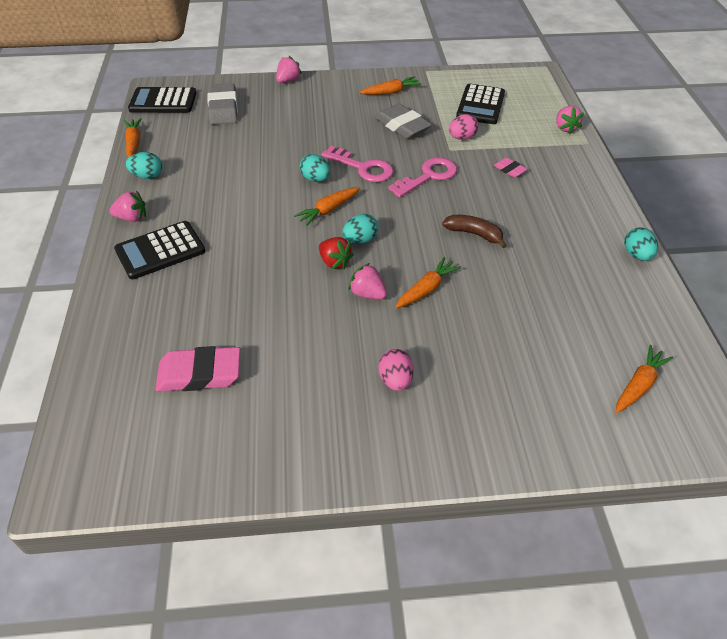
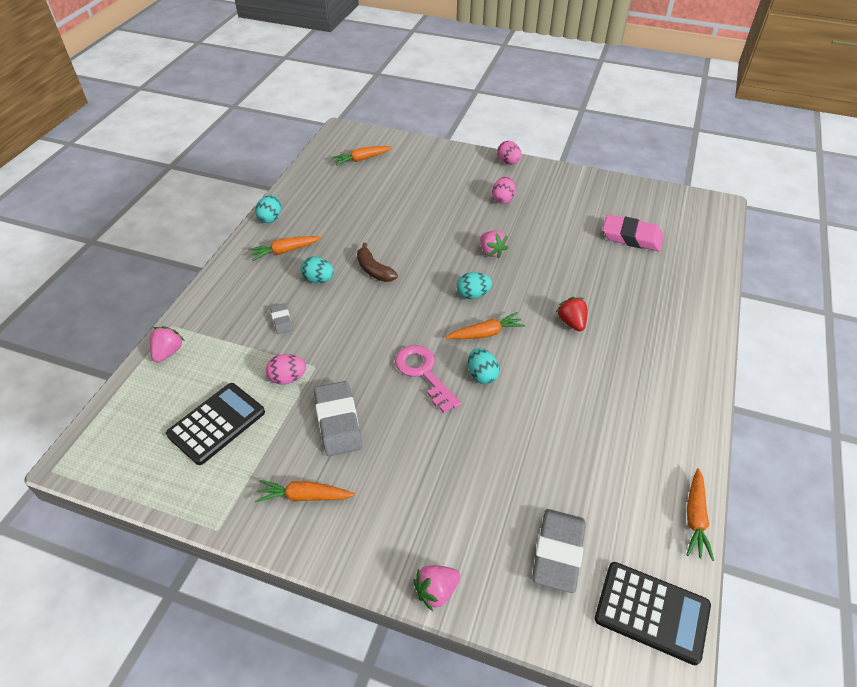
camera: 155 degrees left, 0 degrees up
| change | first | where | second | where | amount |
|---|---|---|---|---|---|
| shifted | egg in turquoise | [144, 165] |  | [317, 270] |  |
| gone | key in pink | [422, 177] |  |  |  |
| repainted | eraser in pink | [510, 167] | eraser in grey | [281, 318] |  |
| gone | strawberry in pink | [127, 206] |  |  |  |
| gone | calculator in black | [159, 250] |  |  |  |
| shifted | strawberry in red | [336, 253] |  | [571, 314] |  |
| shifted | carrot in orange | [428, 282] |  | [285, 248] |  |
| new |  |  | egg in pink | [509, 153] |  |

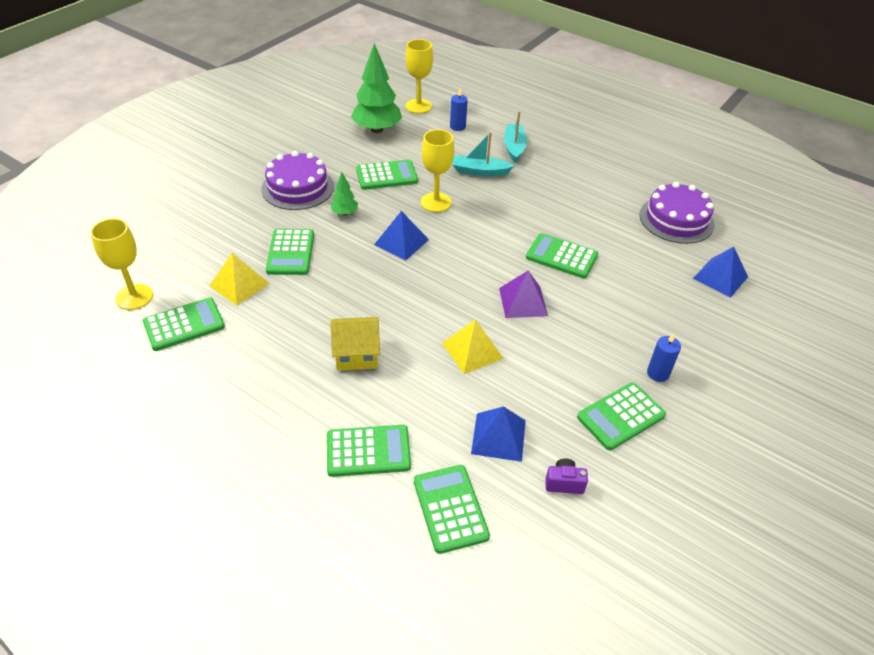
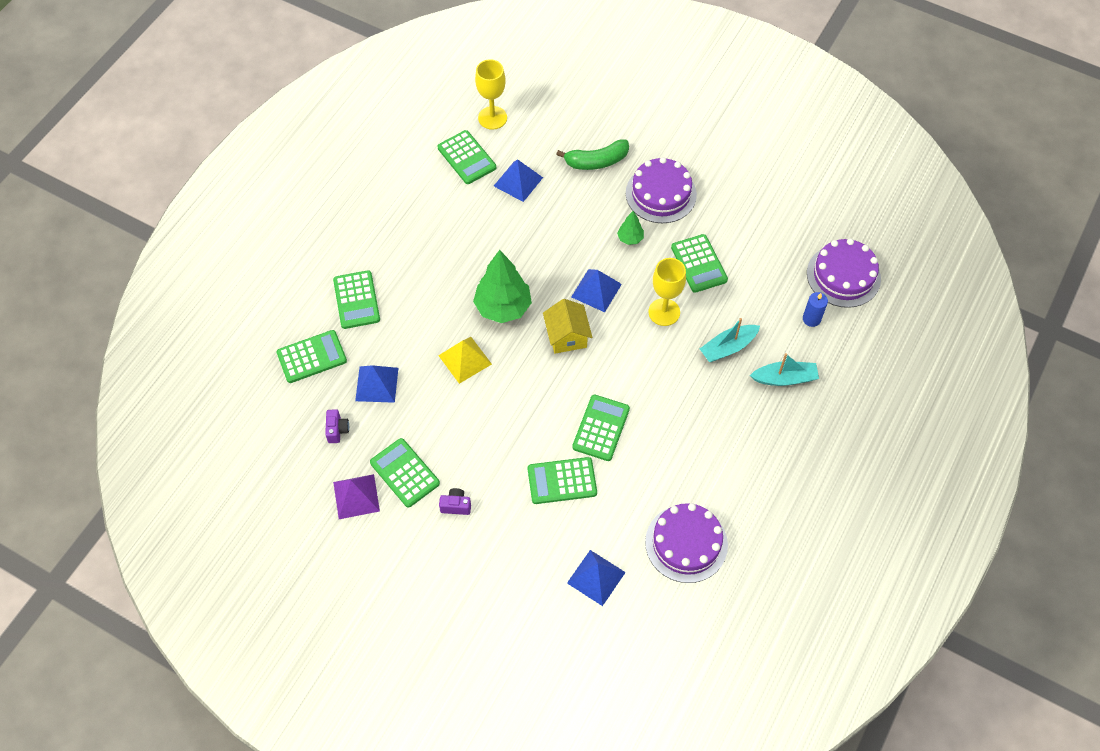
camera: 85 degrees right, 15 degrees up
| change | first | where | second | where | amount |
|---|---|---|---|---|---|
| swapped | goblet in yellow | [419, 76] | cake in purple | [844, 273] |  |
| shifted | tree in green | [376, 88] |  | [502, 286] |  |
| rotated | boat in turquoise | [483, 154] |  | [730, 340] | 120 degrees counterclockwise |
| shifted | calculator in green | [290, 252] |  | [562, 480] |  |
| repainted | pyramid in yellow | [239, 279] | pyramid in blue | [518, 180] |  |
| shifted | pyramid in purple | [523, 294] |  | [356, 496] |  |
| shifted | house in yellow | [355, 344] |  | [567, 326] |  |
| swapped | candle in blue | [664, 357] | camera in purple | [455, 501] |  |
| new |  |  | banana in green | [592, 154] |  |

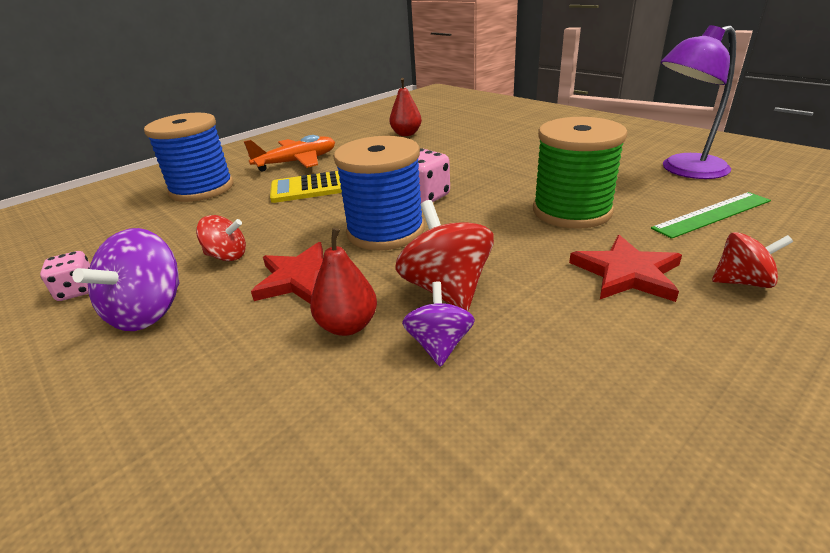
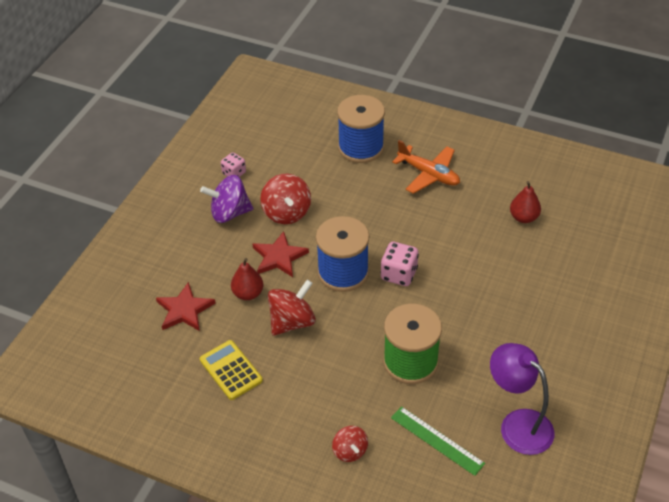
camera: 65 degrees right, 15 degrees up
| change | first | where | second | where | amount |
|---|---|---|---|---|---|
| shifted | calculator in yellow | [306, 187] |  | [231, 370] |  |
| scaled | spinning top in red | [221, 238] |  | [285, 199] | x1.64 |
| shifted | star in red | [625, 268] |  | [186, 306] |  |
| gone | spinning top in purple | [438, 324] |  |  |  |

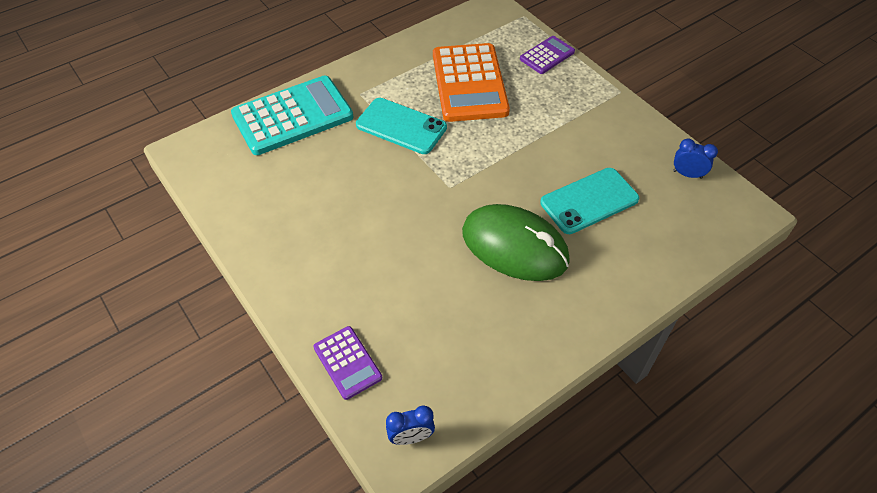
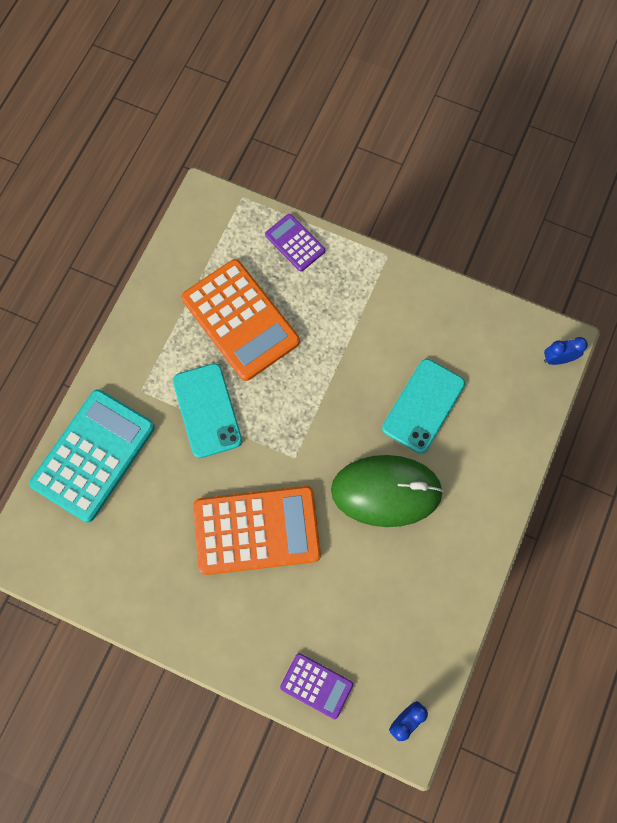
camera: 30 degrees left, 20 degrees up
| change | first | where | second | where | amount |
|---|---|---|---|---|---|
| rotated | calculator in purple | [547, 55] |  | [295, 242] | 60 degrees counterclockwise |
| rotated | phone in turquoise | [401, 126] |  | [207, 410] | 75 degrees clockwise |
| shifted | clock in blue | [695, 159] |  | [566, 351] |  |
| new |  |  | calculator in orange | [257, 530] |  |

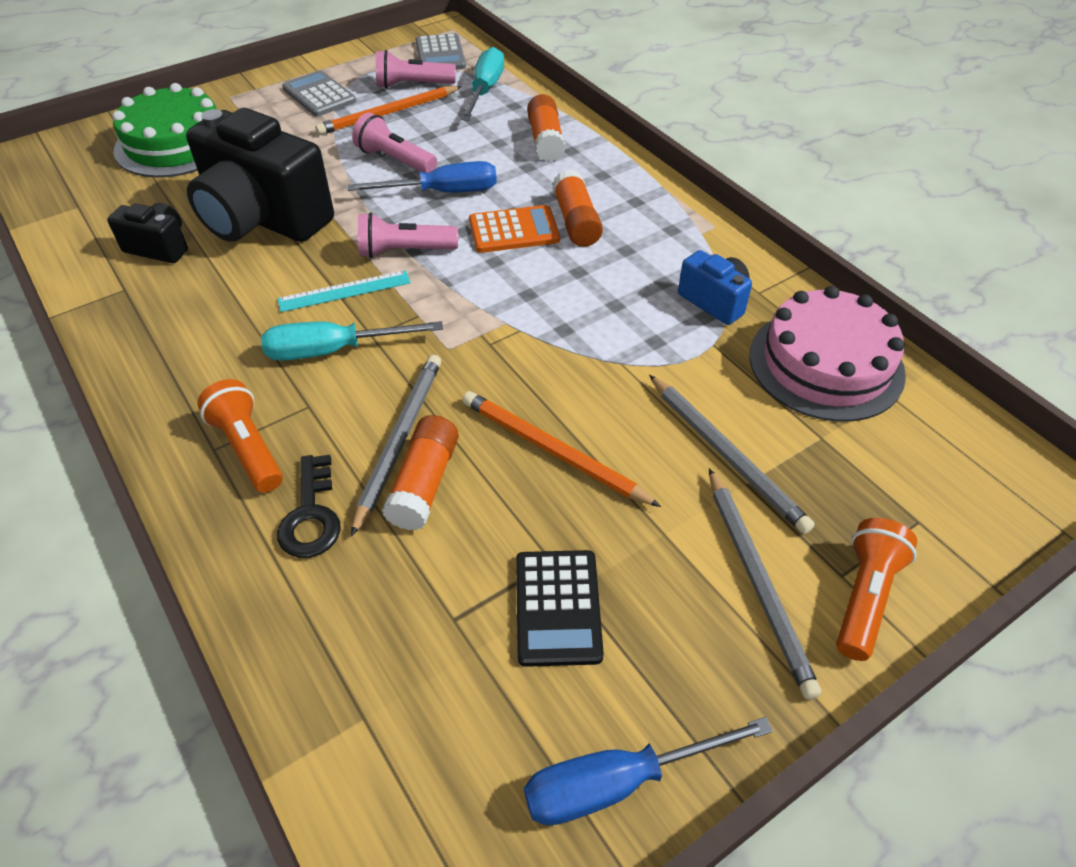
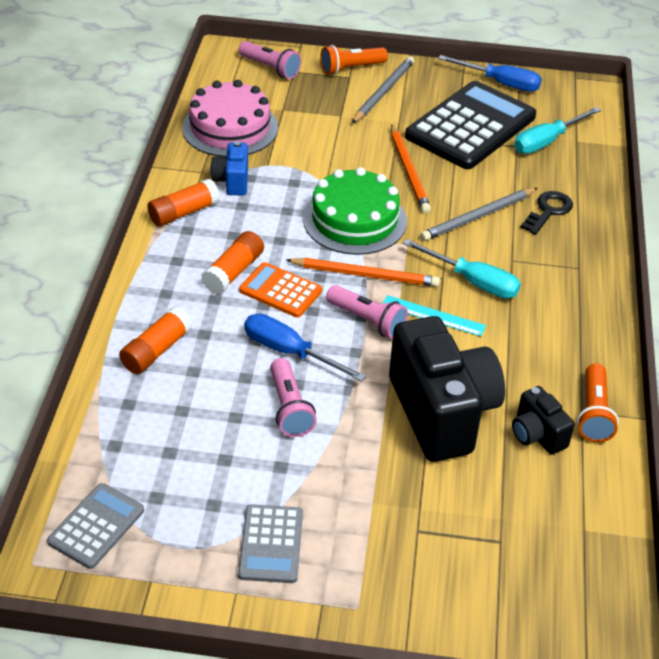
camera: 140 degrees left, 5 degrees down
| change | first | where | second | where | amount |
|---|---|---|---|---|---|
| shifted | screwdriver in turquoise | [482, 84] |  | [557, 130] |  |
| shifted | flashlight in pink | [416, 69] |  | [270, 60] |  |
| shifted | cake in green | [164, 130] |  | [355, 211] |  |
| shifted | pencil in orange | [388, 110] |  | [363, 272] |  |
| gone | pencil in grey | [732, 454] |  |  |  |
| shifted | flashlight in orange | [240, 436] |  | [598, 402] |  |
| shifted | glue stick in orange | [420, 472] |  | [183, 203] |  |
| scaled | calculator in black | [560, 608] |  | [470, 125] | x1.98 |

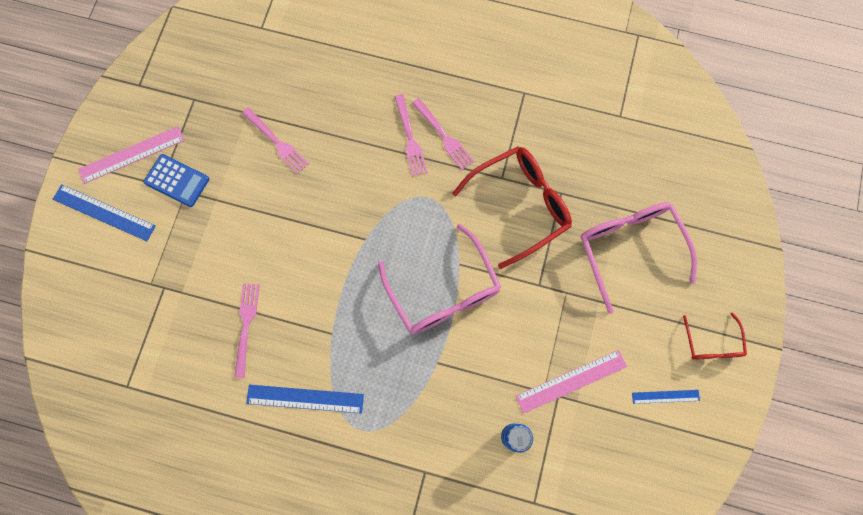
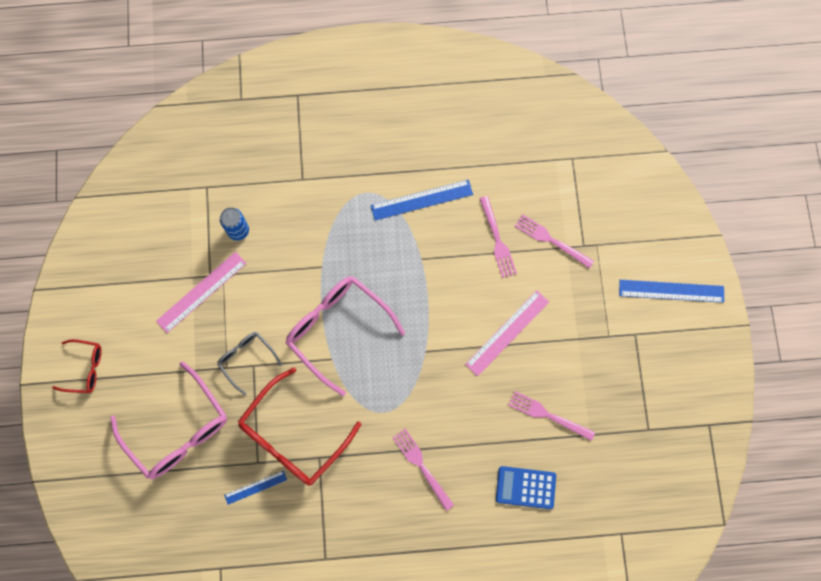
camera: 160 degrees right, 0 degrees up
| change | first | where | second | where | amount |
|---|---|---|---|---|---|
| shifted | fork in pink | [443, 134] |  | [554, 241] |  |
| shifted | ruler in pink | [131, 155] |  | [507, 333] |  |
| shifted | calculator in blue | [176, 180] |  | [526, 487] |  |
| rotated | glasses in red | [715, 336] |  | [77, 366] | 120 degrees clockwise |
| shifted | ruler in blue | [666, 397] |  | [255, 488] |  |
| new |  |  | glasses in grey | [249, 363] |  |

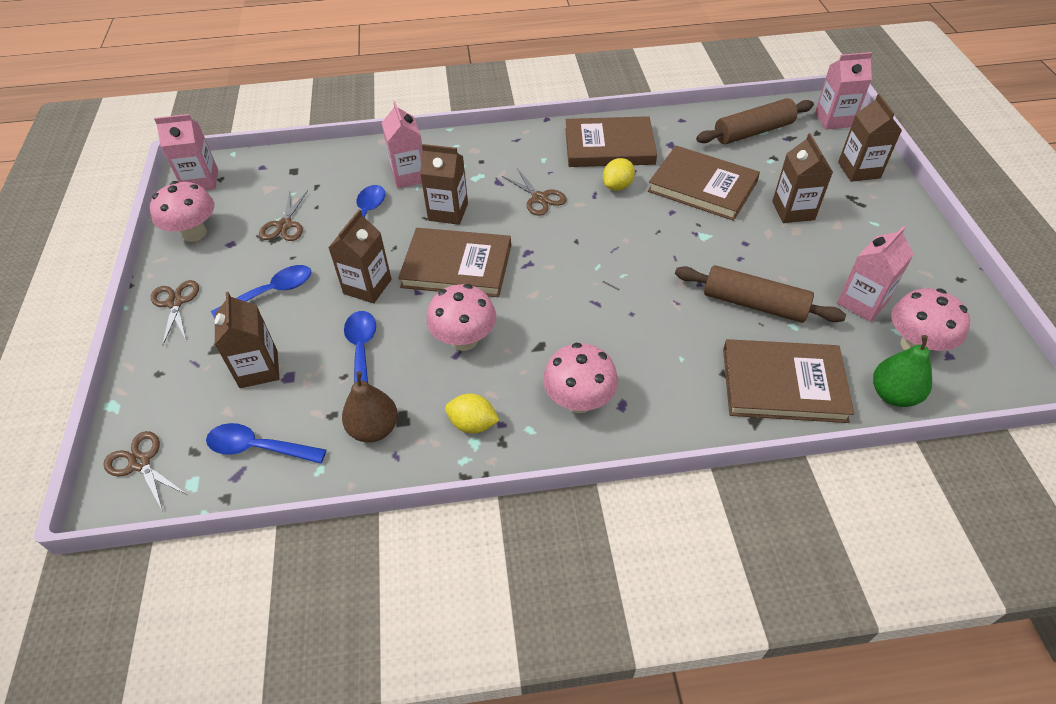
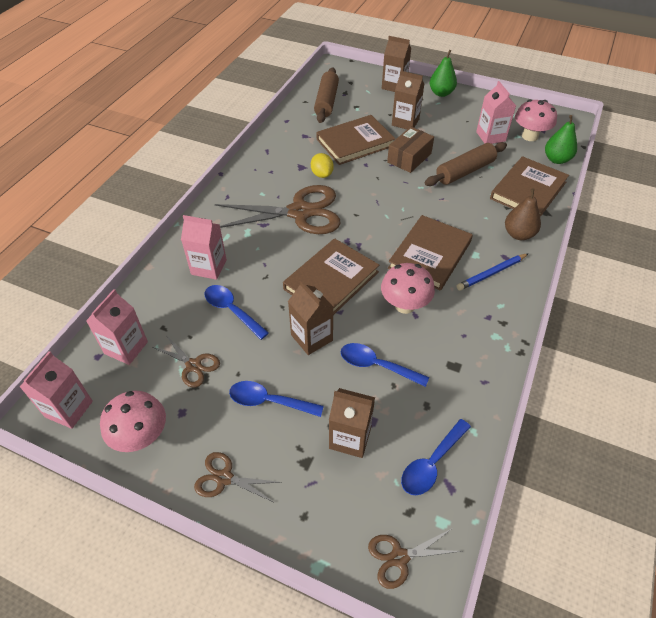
camera: 60 degrees left, 0 degrees up
| change | first | where | second | where | amount |
|---|---|---|---|---|---|
| shifted | carton in pink | [844, 91] |  | [117, 327] |  |
| shifted | book in brown | [611, 141] |  | [430, 253] |  |
| gone | carton in brown | [444, 184] |  |  |  |
| scaled | scissors in brown | [534, 192] |  | [278, 209] | x2.12 |
| rotated | spoon in blue | [261, 292] |  | [276, 399] | 75 degrees counterclockwise |
| swapped | mushroom in pink | [580, 378] | pencil in blue | [493, 271] |  |
| shifted | pear in brown | [370, 406] |  | [523, 214] |  |
| gone | lemon in yellow | [472, 413] |  |  |  |
| new |  |  | pear in green | [443, 73] |  |
| new |  |  | box in brown | [410, 150] |  |

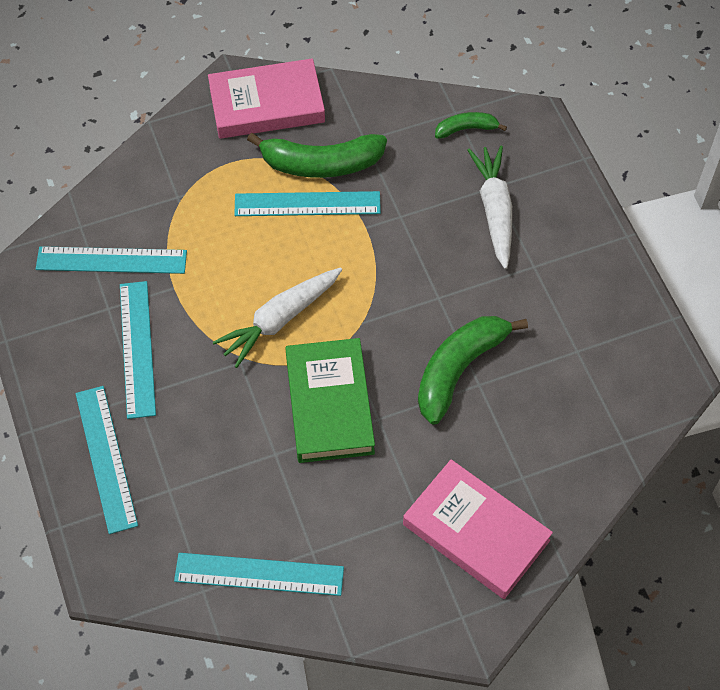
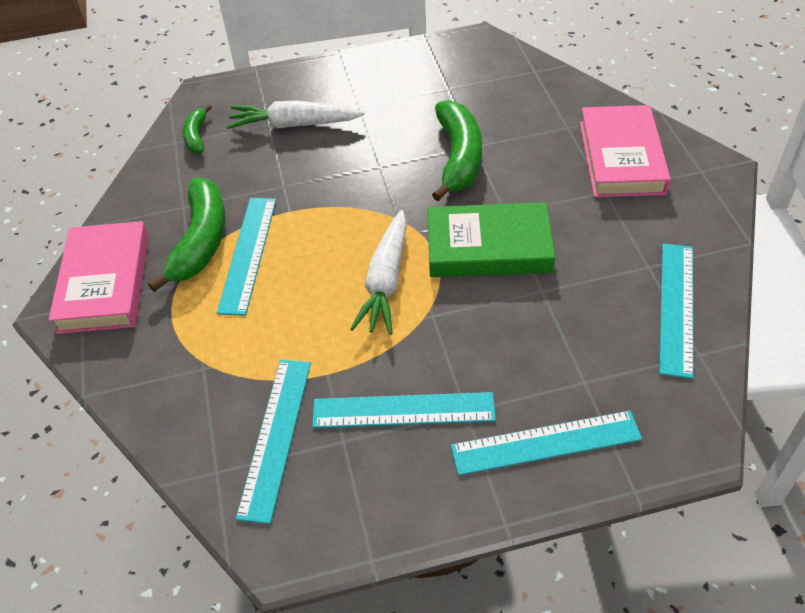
camera: 80 degrees left, 10 degrees down
| change | first | where | second | where | amount |
|---|---|---|---|---|---|
| rotated | carrot in white | [277, 317] |  | [378, 272] | 45 degrees clockwise |
| rotated | banana in green | [473, 370] |  | [457, 150] | 135 degrees counterclockwise |
| rotated | book in pink | [478, 529] |  | [625, 151] | 45 degrees counterclockwise |

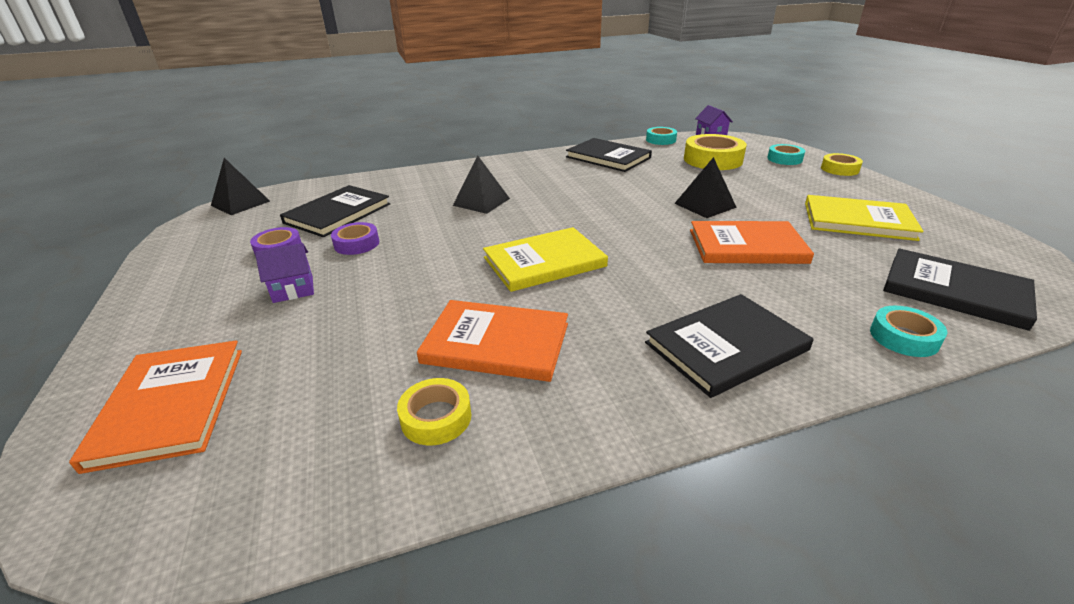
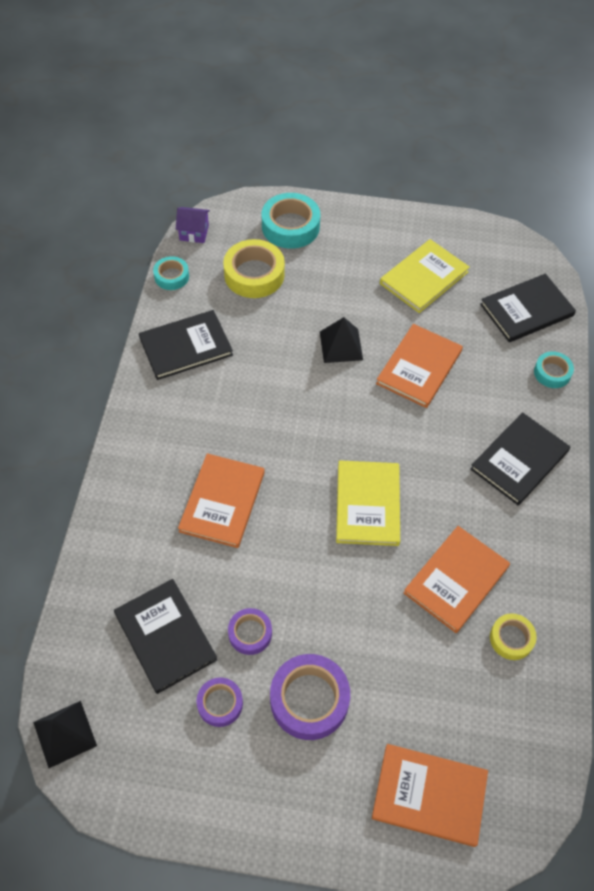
camera: 65 degrees left, 25 degrees up
| change | first | where | second | where | amount |
|---|---|---|---|---|---|
| scaled | tape in turquoise | [786, 154] |  | [291, 221] | x1.74 |
| gone | tape in yellow | [842, 164] |  |  |  |
| swapped | pyramid in black | [481, 184] | book in orange | [221, 500] |  |
| swapped | house in purple | [284, 273] | tape in purple | [310, 697] |  |
| rotated | book in black | [729, 346] |  | [520, 458] | 45 degrees clockwise |

